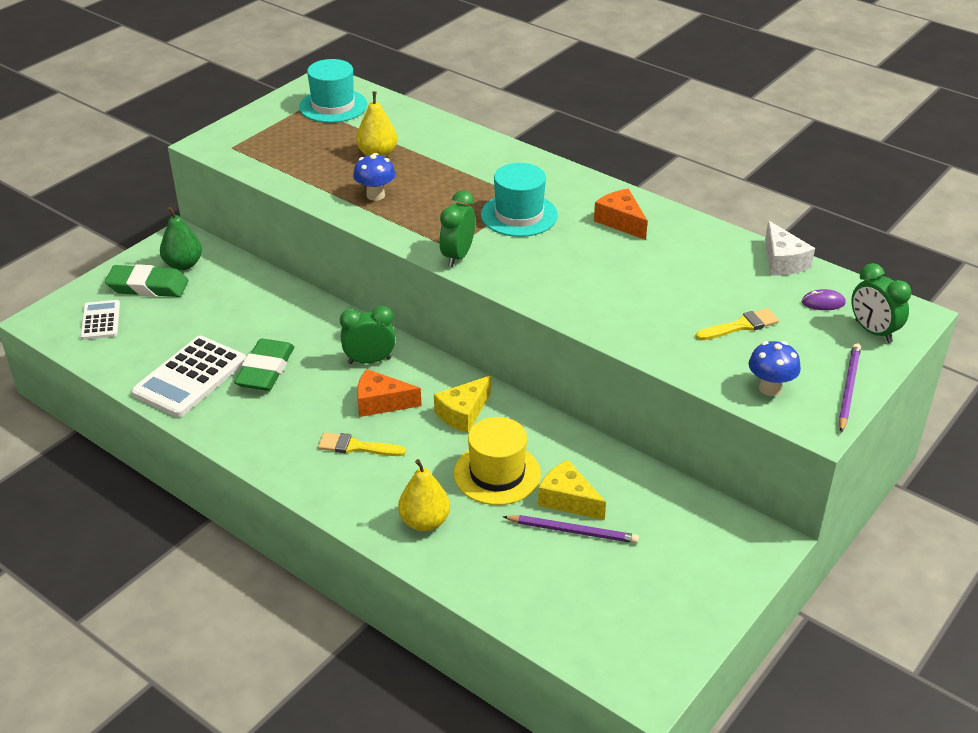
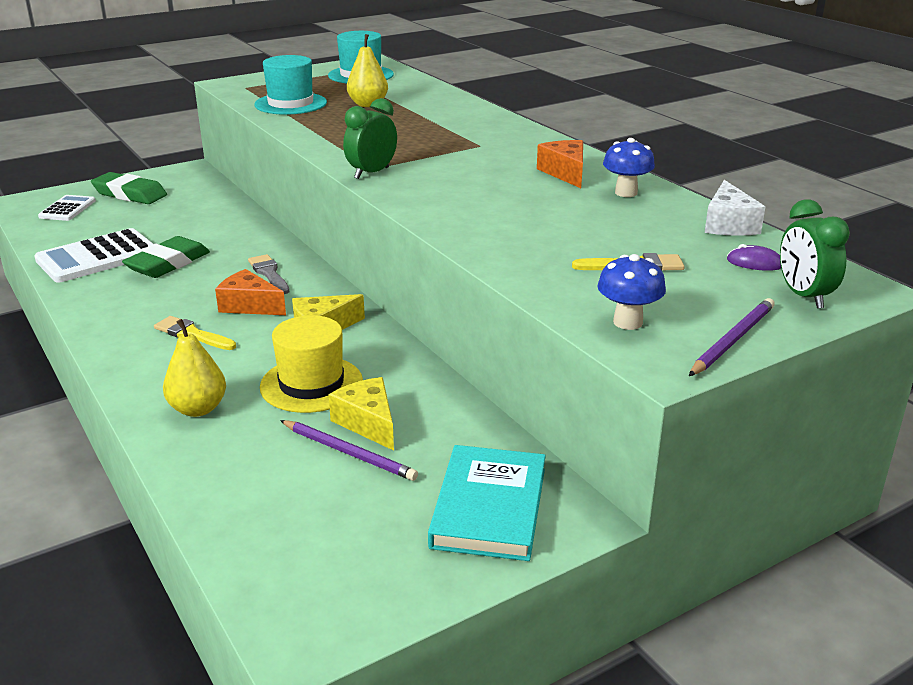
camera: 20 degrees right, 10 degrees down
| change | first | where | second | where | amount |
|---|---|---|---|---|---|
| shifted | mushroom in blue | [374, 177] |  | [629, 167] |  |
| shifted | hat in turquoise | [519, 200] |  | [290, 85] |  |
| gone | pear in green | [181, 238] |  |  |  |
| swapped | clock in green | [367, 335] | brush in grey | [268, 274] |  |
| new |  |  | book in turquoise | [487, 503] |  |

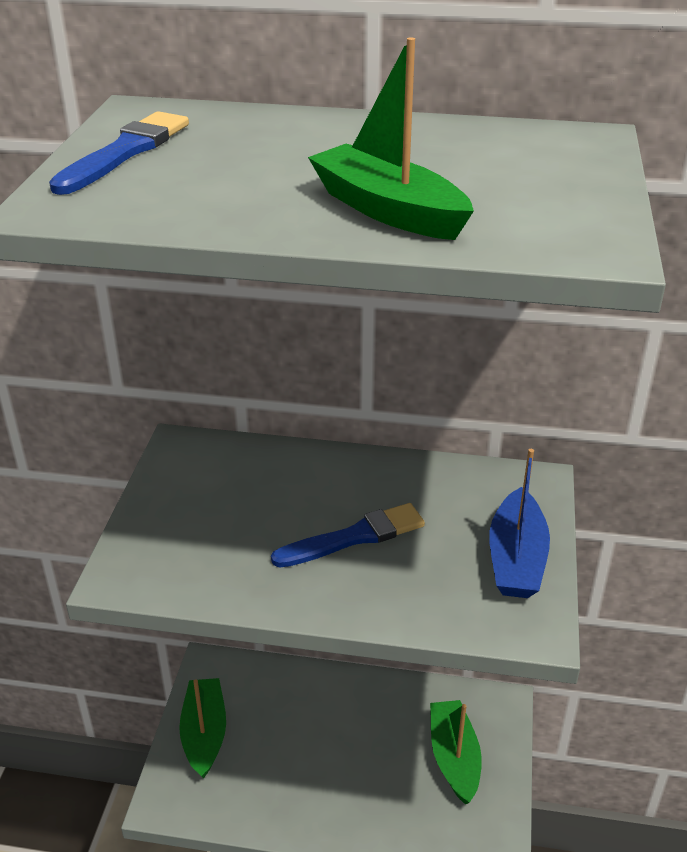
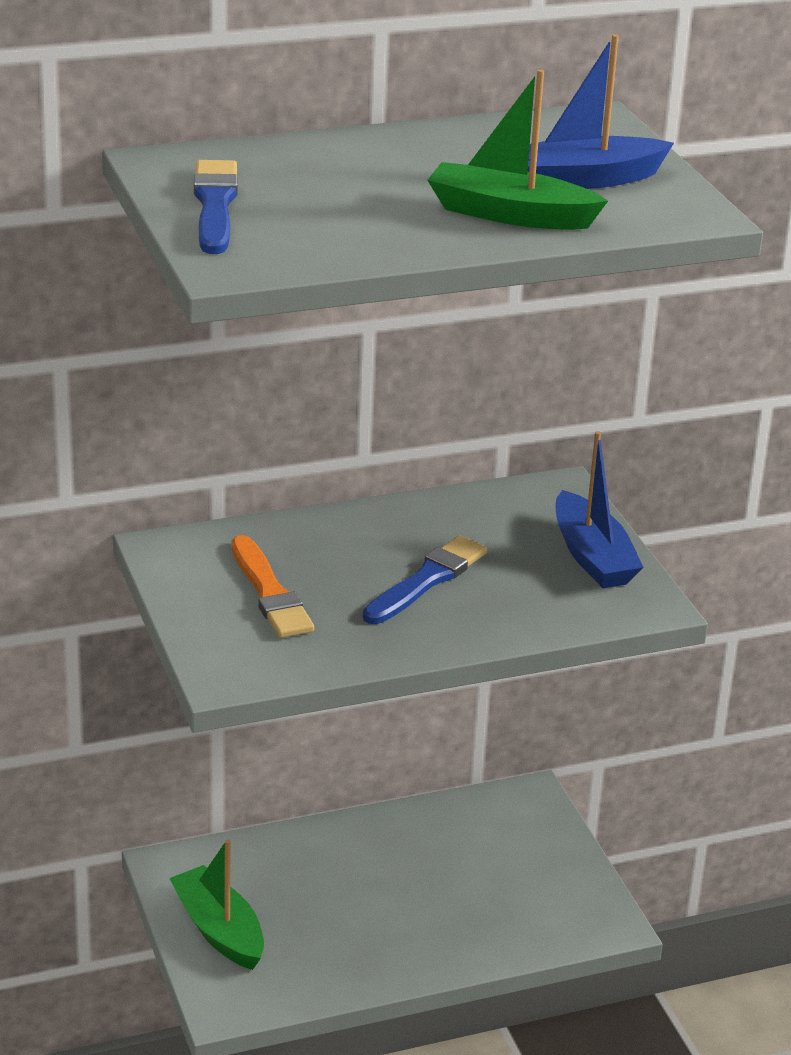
camera: 30 degrees left, 5 degrees down
| change | first | where | second | where | amount |
|---|---|---|---|---|---|
| gone | boat in green | [456, 752] |  |  |  |
| new |  |  | boat in blue | [601, 111] |  |
| new |  |  | brush in orange | [272, 586] |  |

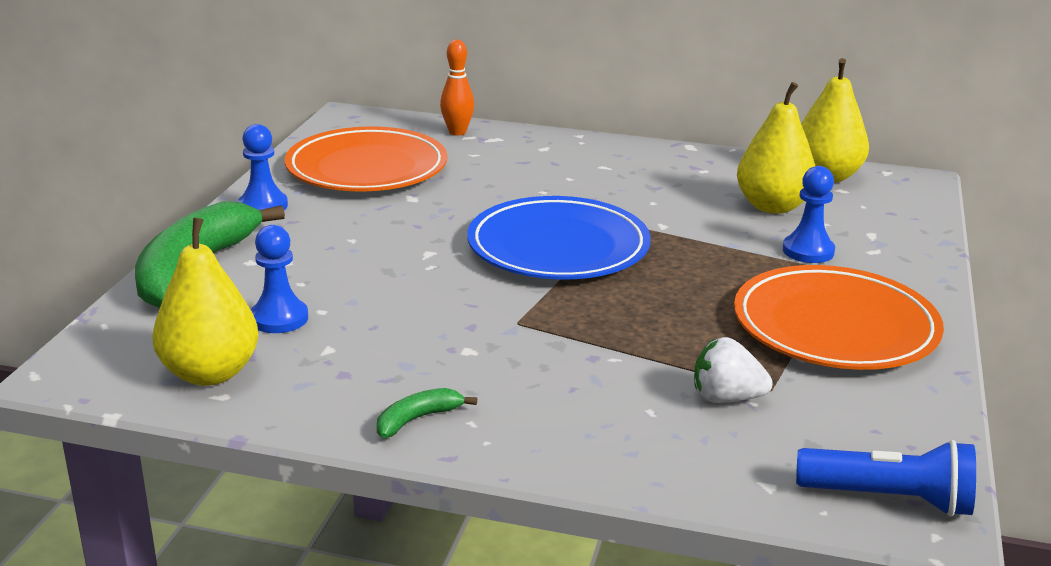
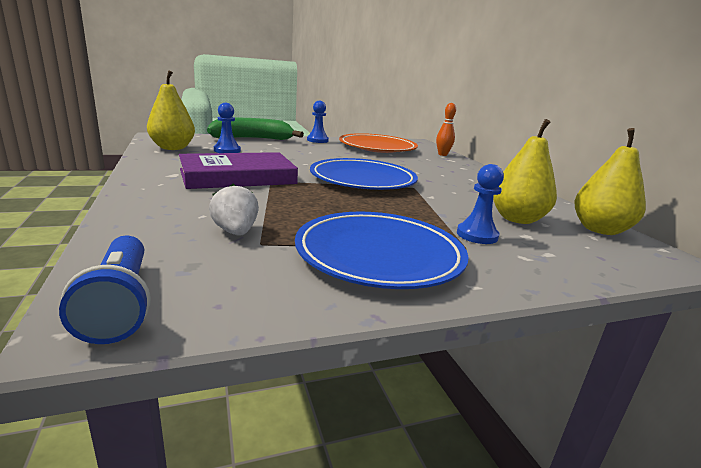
camera: 55 degrees right, 5 degrees down
| change | first | where | second | where | amount |
|---|---|---|---|---|---|
| repainted | plate in orange | [839, 317] | plate in blue | [381, 250] |  |
| gone | banana in green | [427, 413] |  |  |  |
| new |  |  | book in purple | [238, 170] |  |

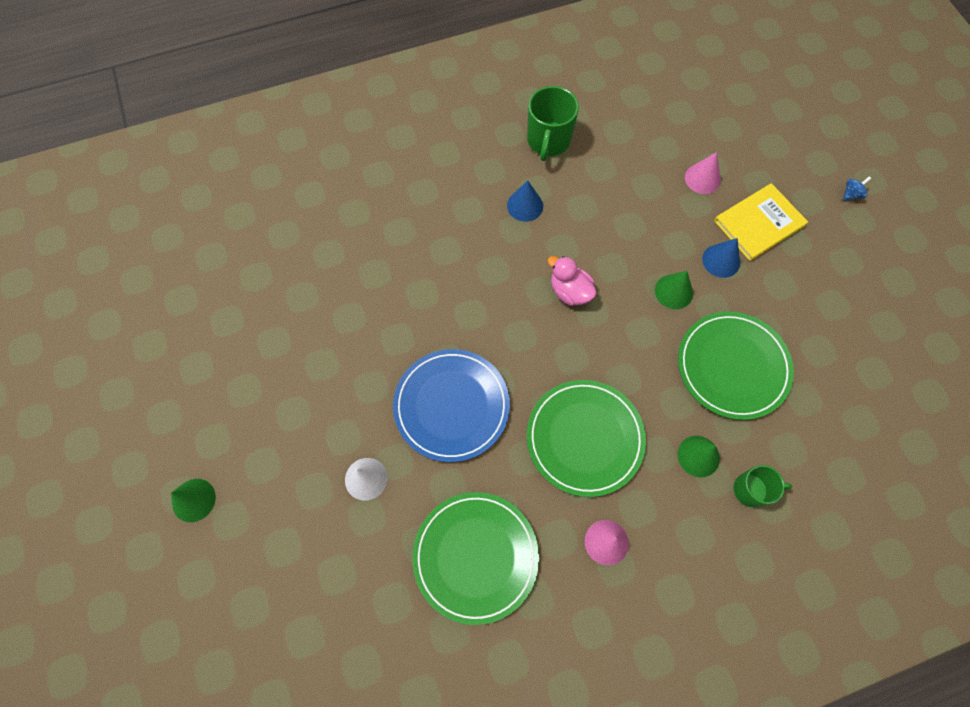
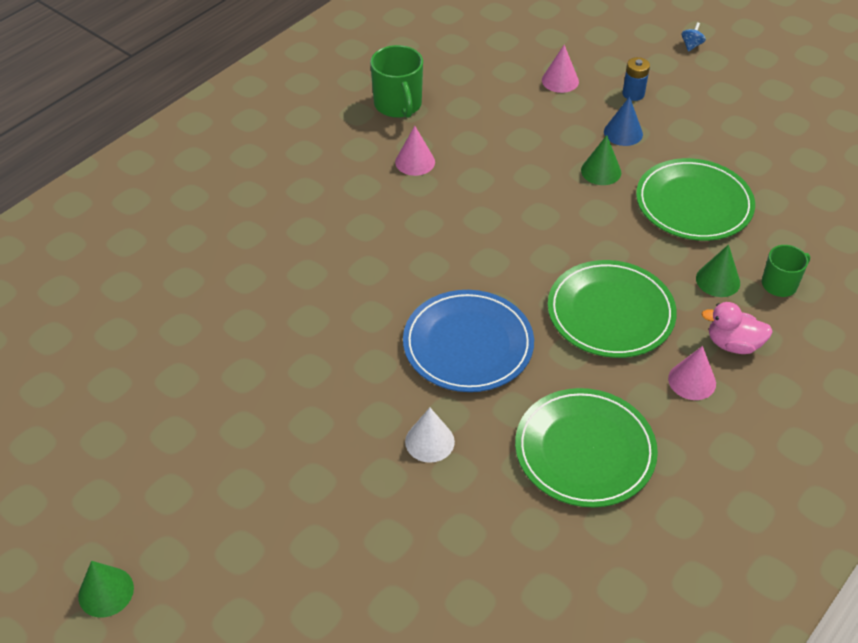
camera: 30 degrees left, 20 degrees down
| change | first | where | second | where | amount |
|---|---|---|---|---|---|
| repainted | cone in blue | [525, 201] | cone in pink | [415, 151] |  |
| swapped | book in yellow | [761, 222] | battery in blue | [636, 79] |  |
| shifted | duck in pink | [572, 281] |  | [737, 328] |  |
| shifted | cone in green | [193, 500] |  | [106, 589] |  |

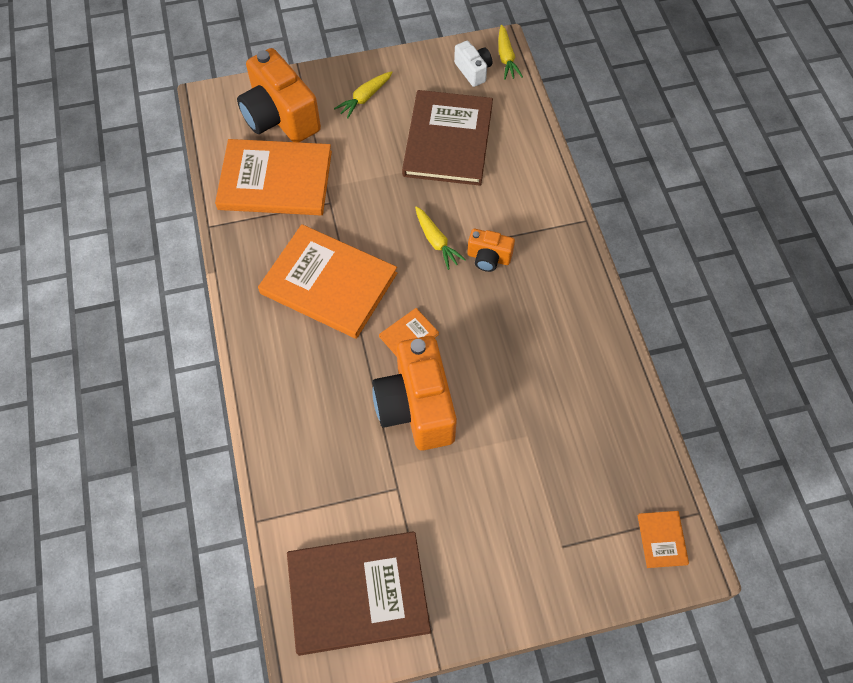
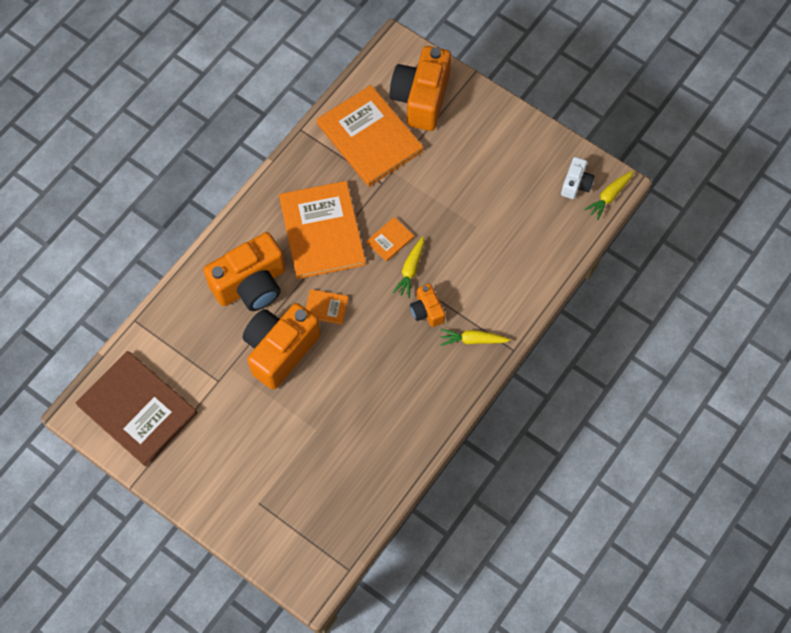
camera: 50 degrees right, 5 degrees up
| change | first | where | second | where | amount |
|---|---|---|---|---|---|
| shifted | carrot in yellow | [363, 95] |  | [475, 337] |  |
| gone | book in brown | [447, 138] |  |  |  |
| shifted | book in orange | [663, 539] |  | [390, 239] |  |
| new |  |  | camera in orange | [244, 271] |  |

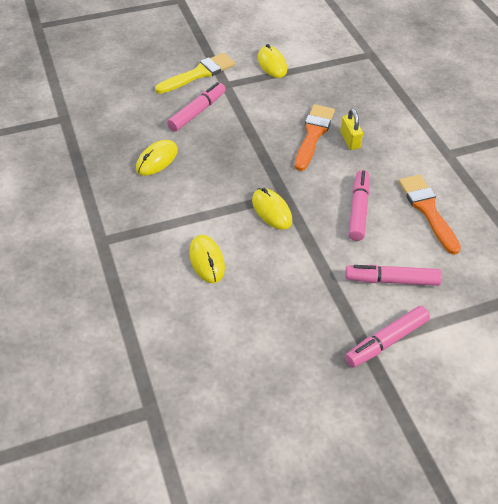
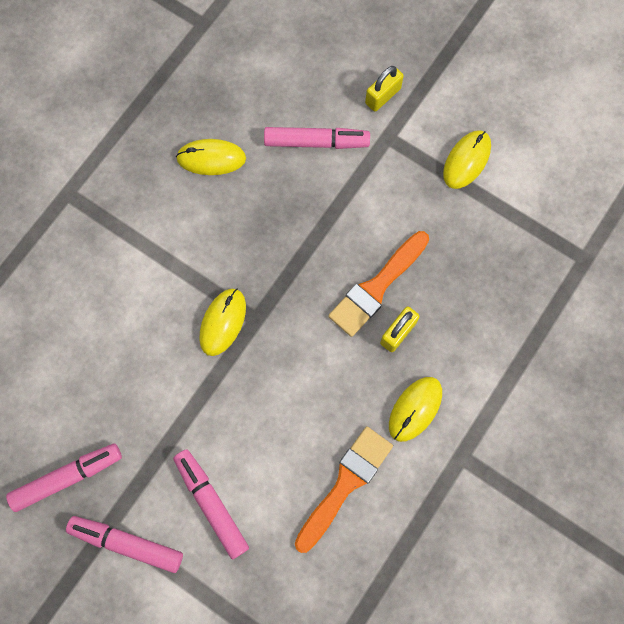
camera: 55 degrees right, 25 degrees up
| change | first | where | second | where | amount |
|---|---|---|---|---|---|
| swapped | brush in yellow | [195, 73] | padlock in yellow | [384, 88] |  |
| rotated | brush in orange | [315, 137] |  | [378, 284] | 150 degrees clockwise |
| shifted | marker in pink | [359, 205] |  | [64, 477] |  |
| shifted | mouse in yellow | [207, 259] |  | [415, 409] |  |

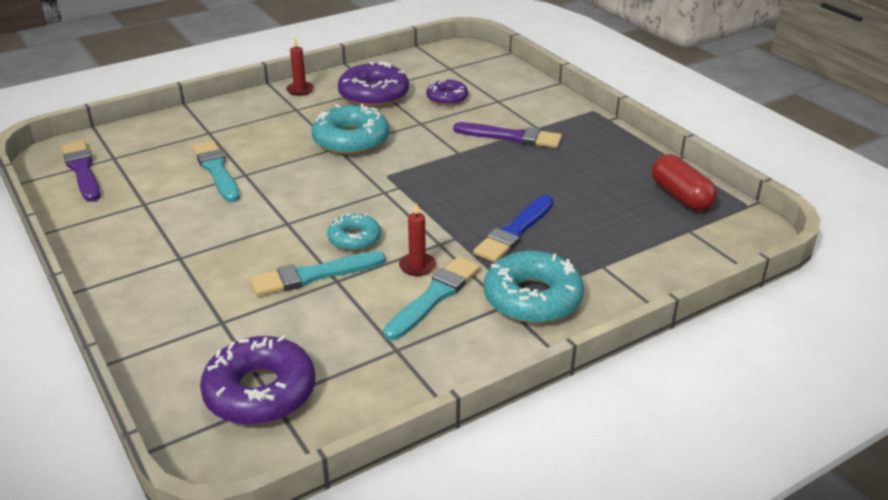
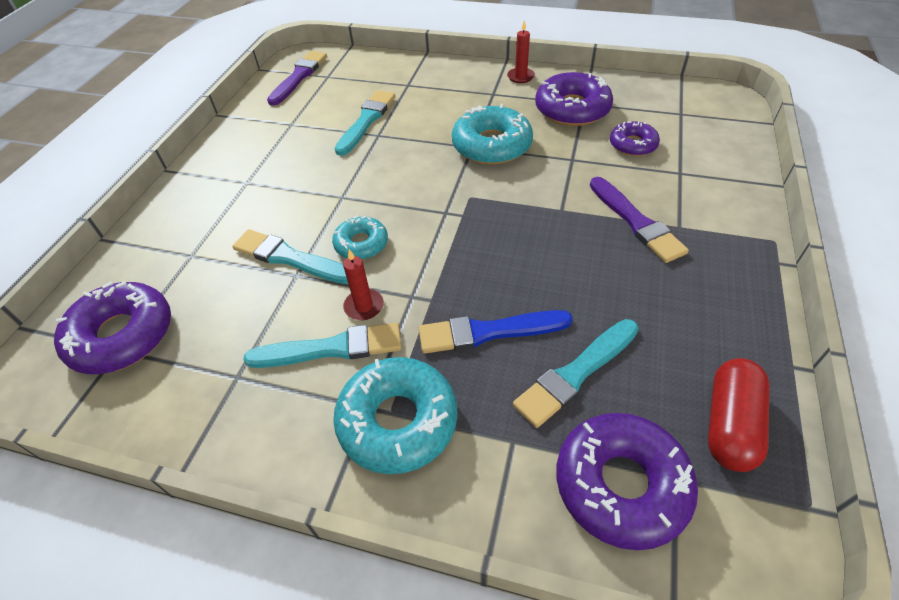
camera: 50 degrees right, 15 degrees up
| change | first | where | second | where | amount |
|---|---|---|---|---|---|
| new |  |  | brush in turquoise | [576, 373] |  |
| new |  |  | donut in purple | [627, 481] |  |

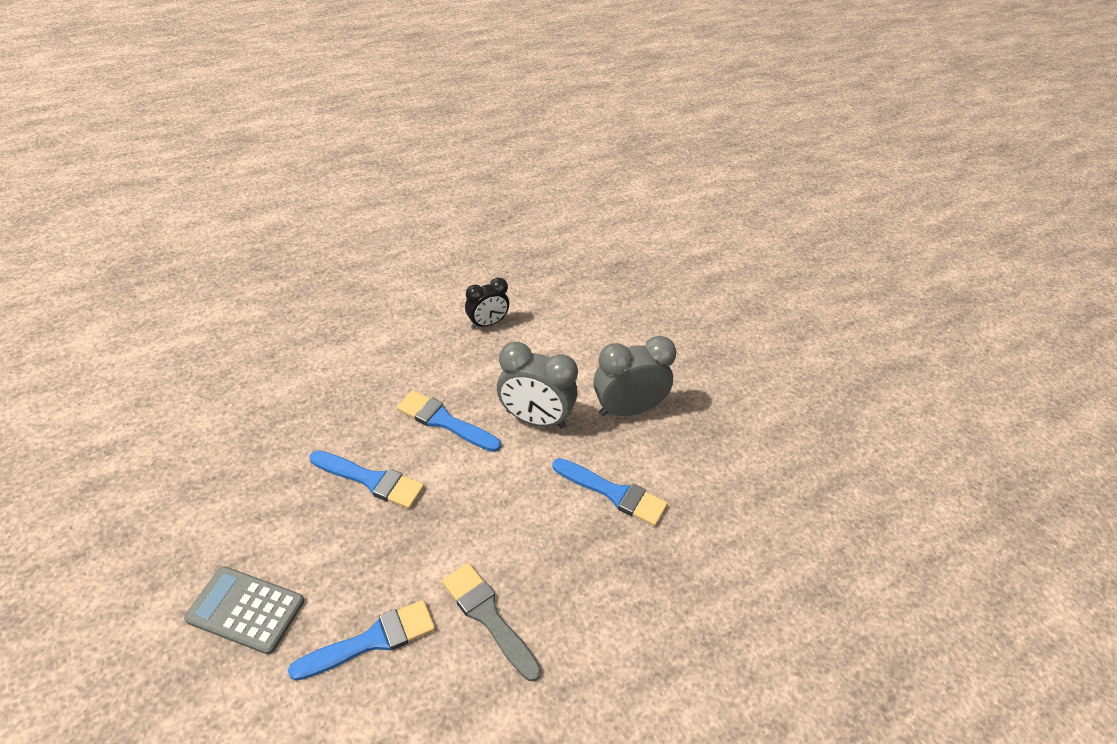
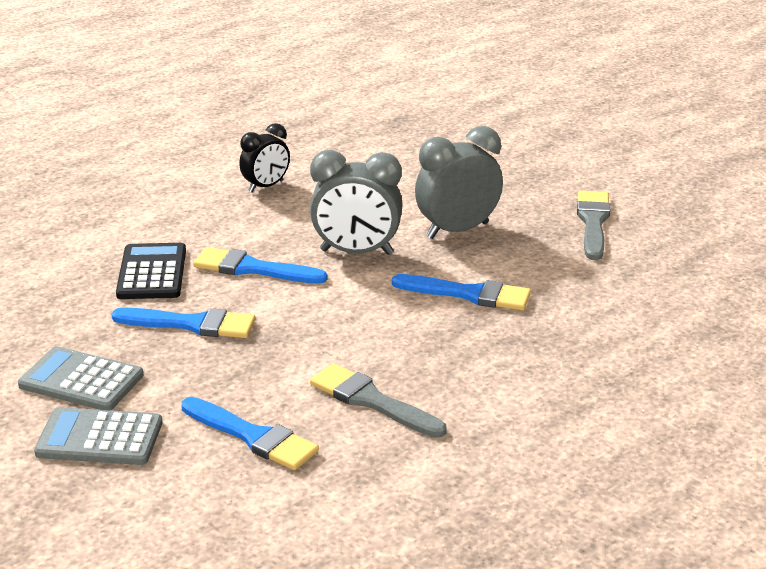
camera: 10 degrees left, 15 degrees down
| change | first | where | second | where | amount |
|---|---|---|---|---|---|
| rotated | brush in blue | [361, 640] |  | [250, 433] | 75 degrees clockwise |
| new |  |  | brush in grey | [593, 225] |  |
| new |  |  | calculator in black | [151, 271] |  |
| new |  |  | calculator in grey | [81, 378] |  |

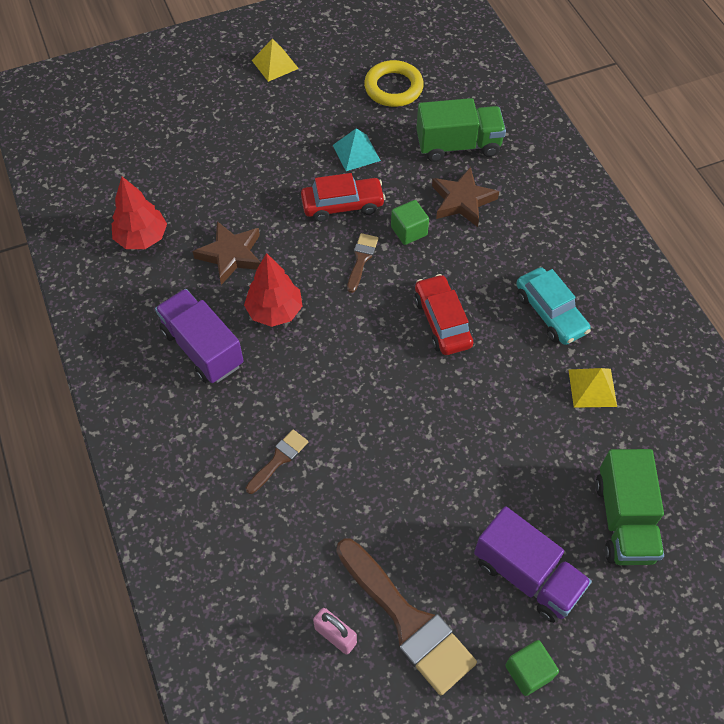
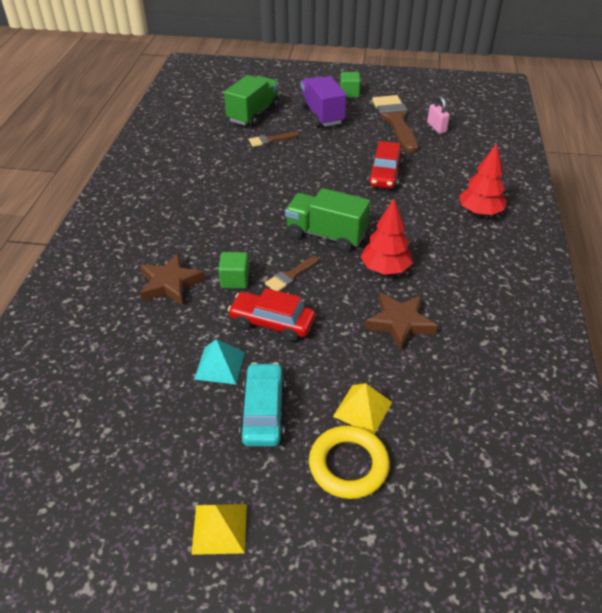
camera: 150 degrees left, 15 degrees down
| change | first | where | second | where | amount |
|---|---|---|---|---|---|
| shifted | ring in yellow | [394, 83] |  | [349, 462] |  |
| shifted | truck in green | [461, 130] |  | [327, 220] |  |
| shifted | tree in red | [139, 213] |  | [483, 179] |  |
| shifted | car in turquoise | [553, 306] |  | [262, 404] |  |
| shifted | car in red | [443, 314] |  | [385, 165] |  |
| gone | truck in purple | [199, 336] |  |  |  |
| shifted | pyramid in yellow | [592, 388] |  | [362, 408] |  |
| shifted | brush in brown | [277, 462] |  | [274, 139] |  |

